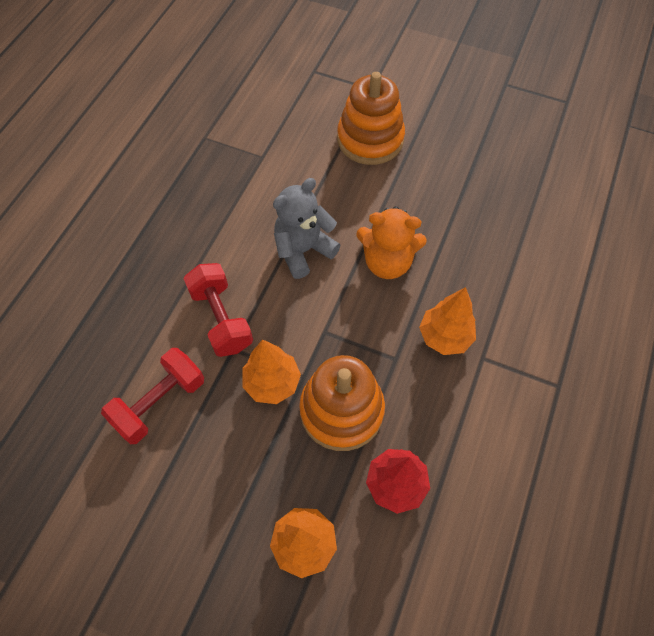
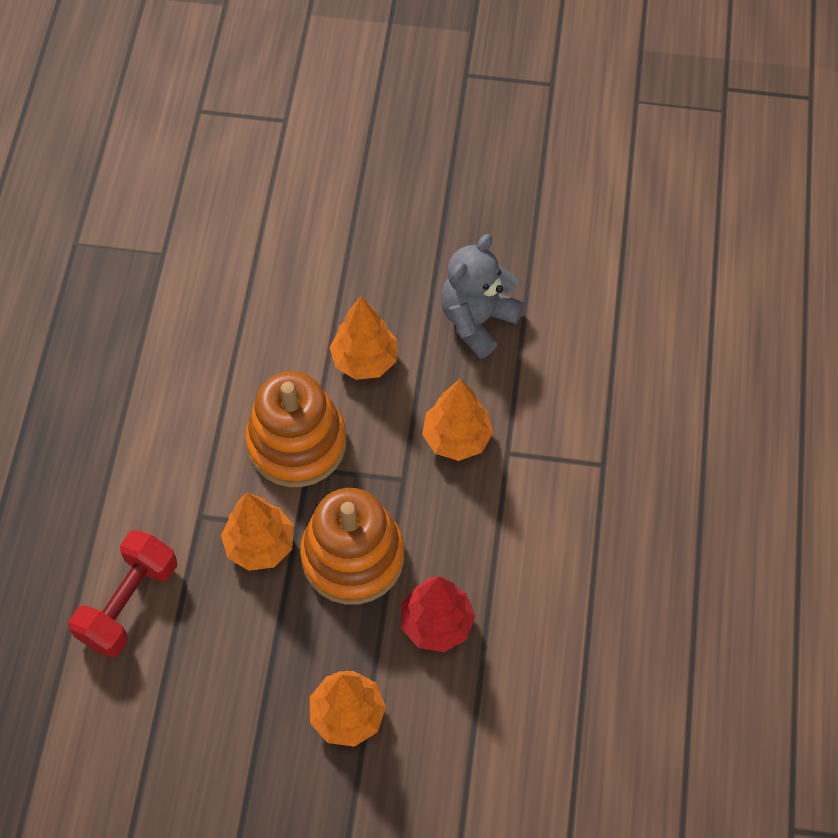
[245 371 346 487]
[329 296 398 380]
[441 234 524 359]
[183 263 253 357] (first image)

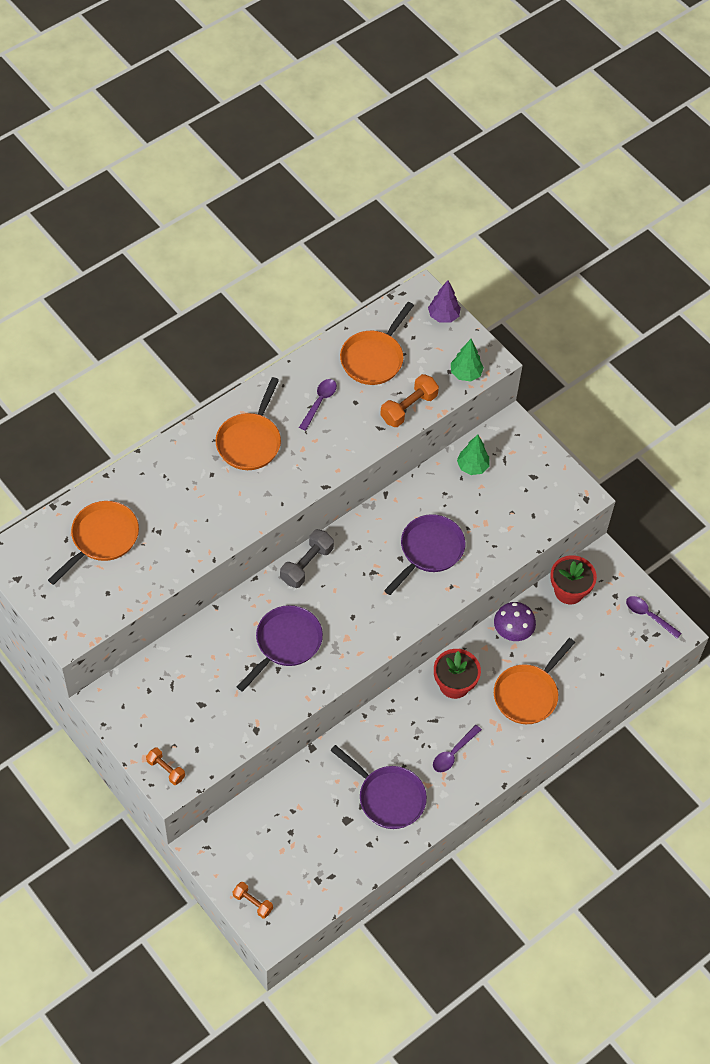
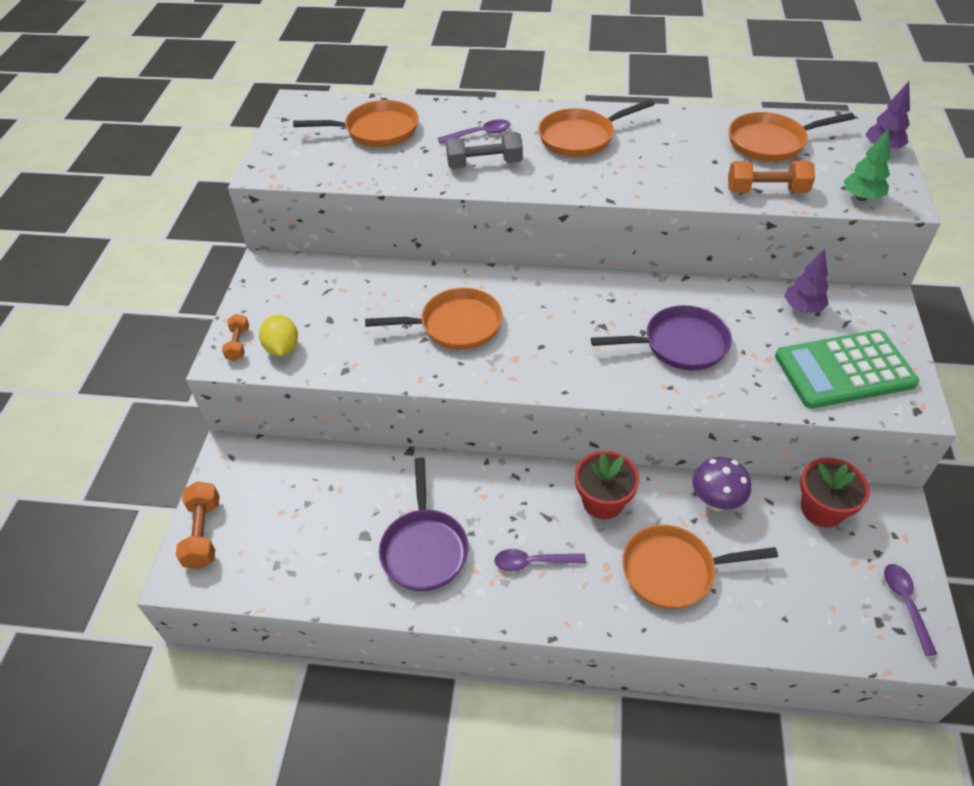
[176 481 220 569]
[259 315 298 356]
[365 288 503 350]
[438 119 511 144]
[446 132 523 169]
[775 330 919 409]
[784 249 829 313]

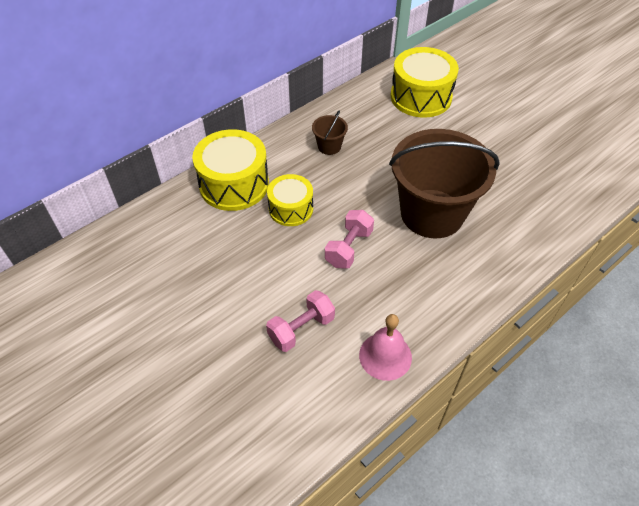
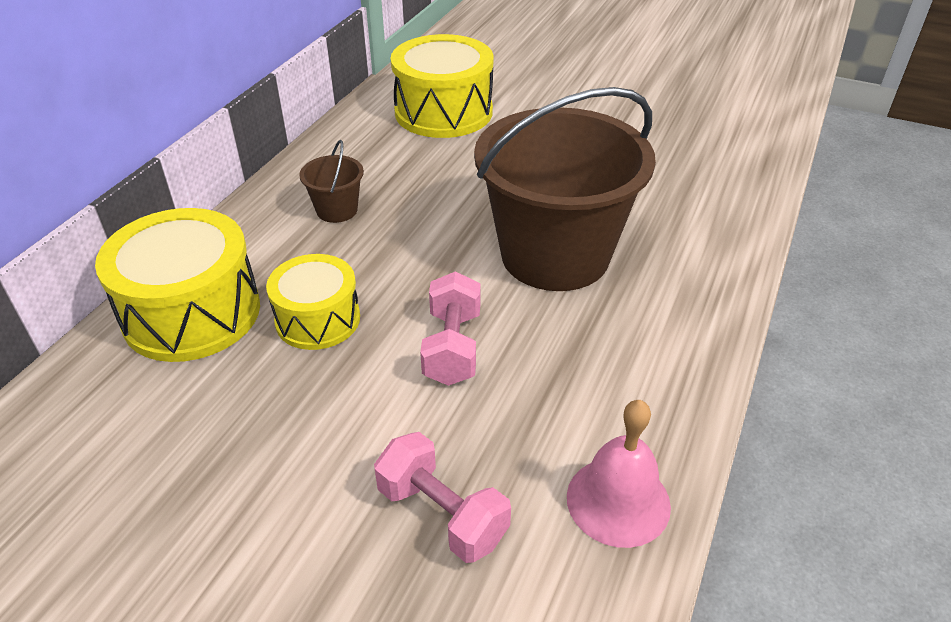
[374 432 511 563]

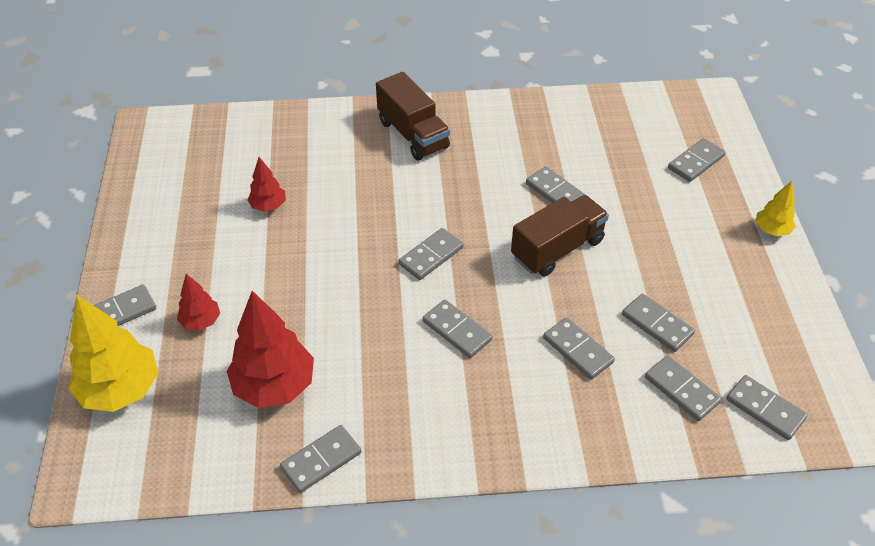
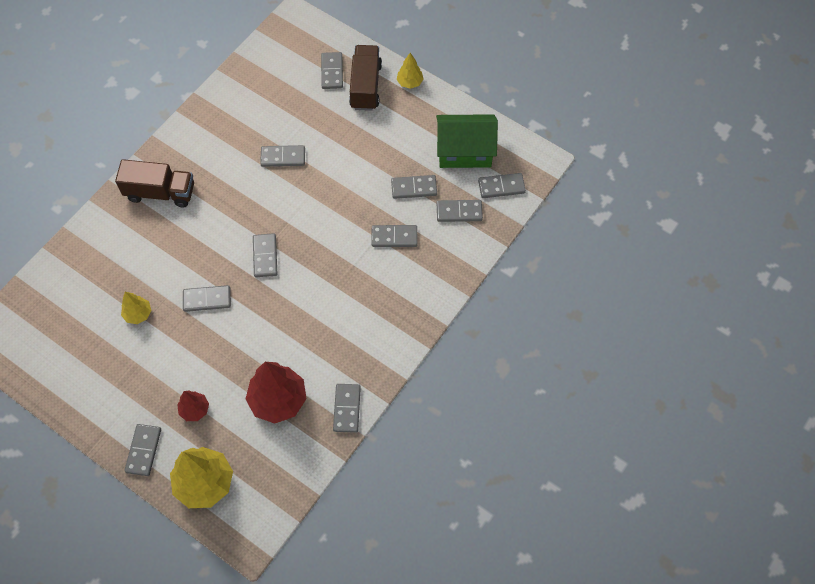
[121 292 151 324]
[183 285 231 312]
[349 45 382 111]
[436 114 498 168]

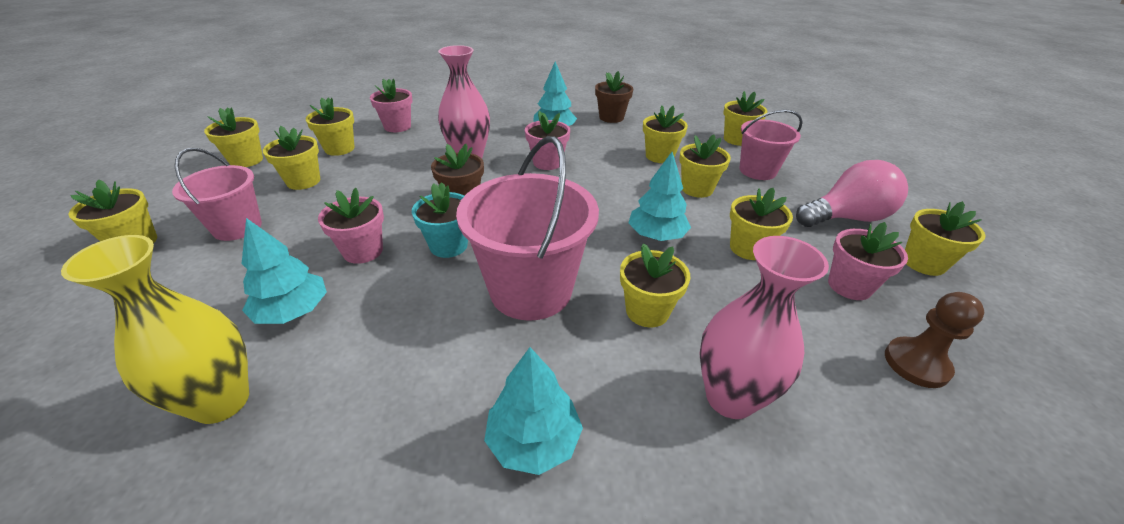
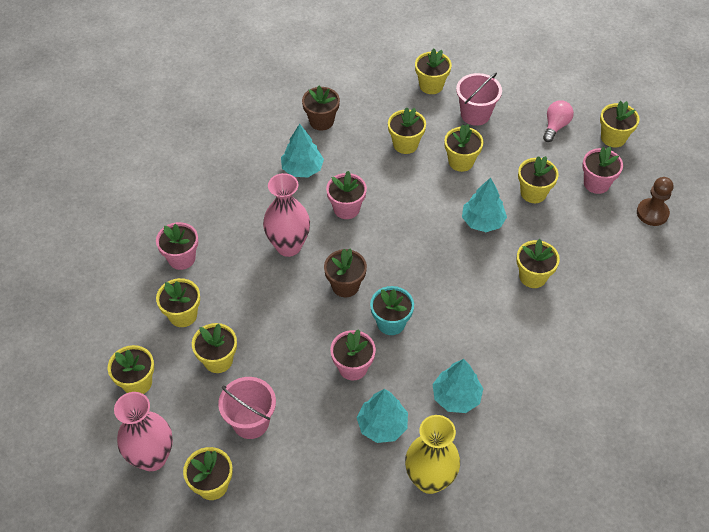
[114 392 173 471]
[432 359 483 413]
[543 100 574 142]
[456 136 599 321] (first image)

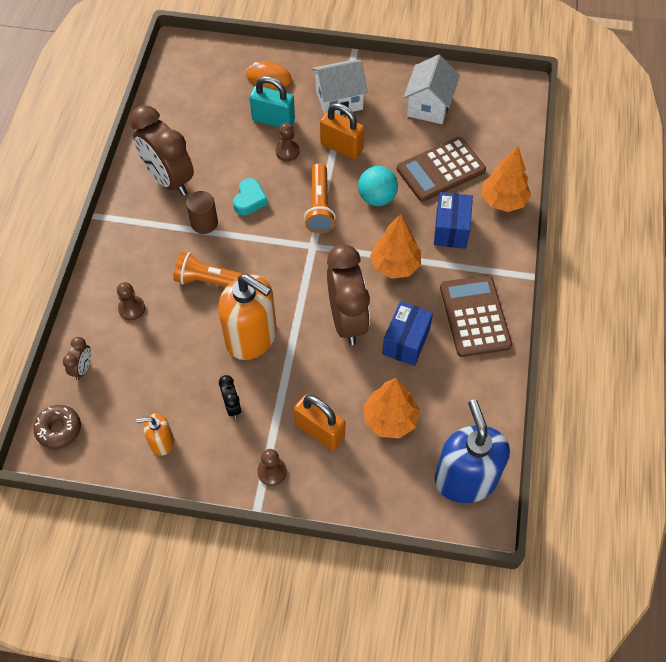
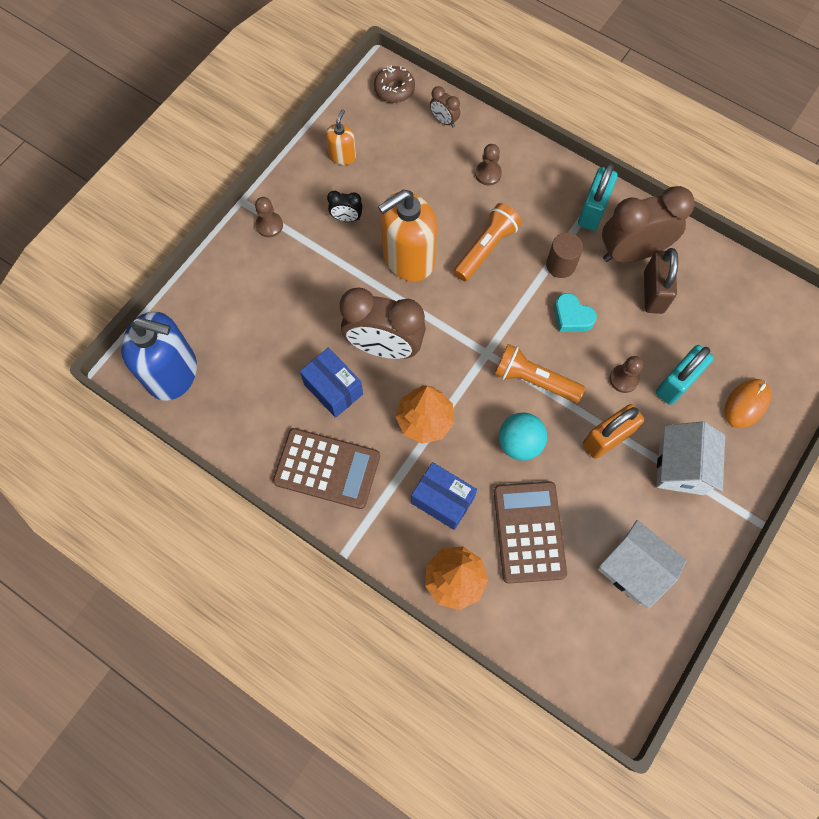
[578 163 618 231]
[644 248 678 314]
[294 394 345 451] (first image)
[363 378 420 439] (first image)

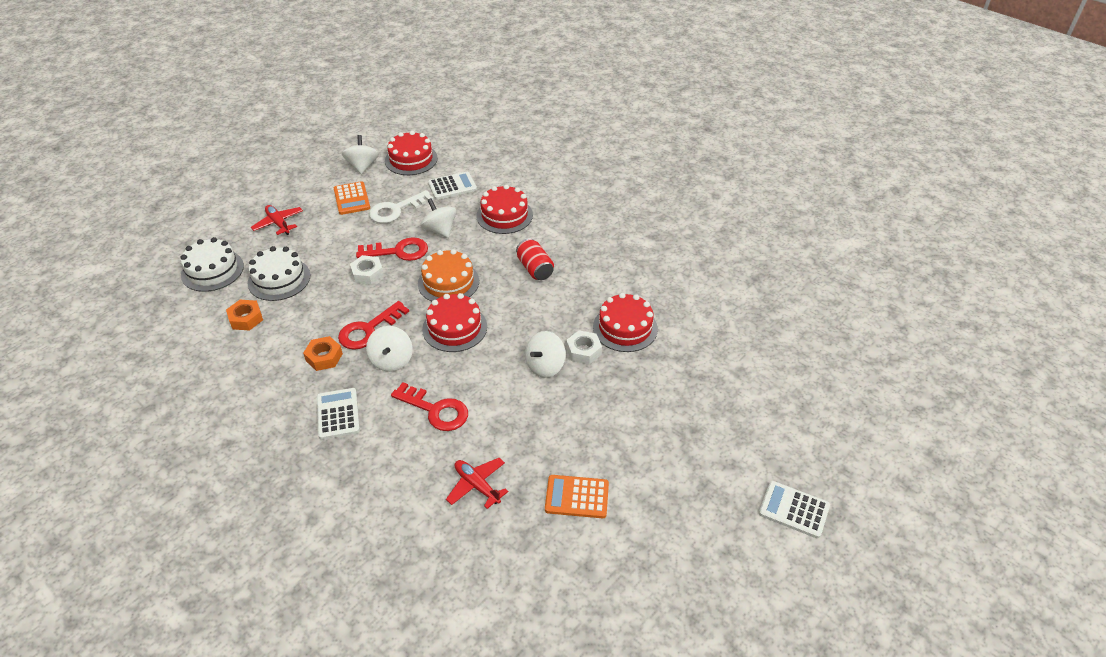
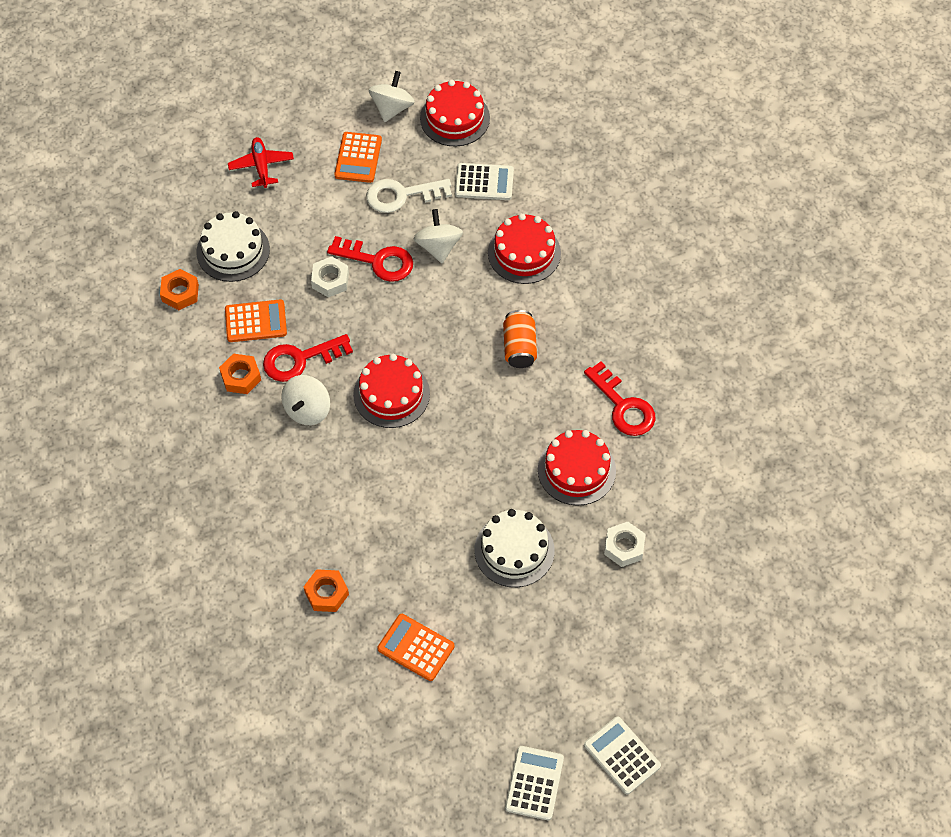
[225 299 287 342]
[304 569 349 612]
[474 509 555 587]
[503 310 537 368]
[505 746 564 820]
[584 362 656 436]
[604 522 646 567]
[418 249 479 302] (first image)
[525 331 566 378] (first image)

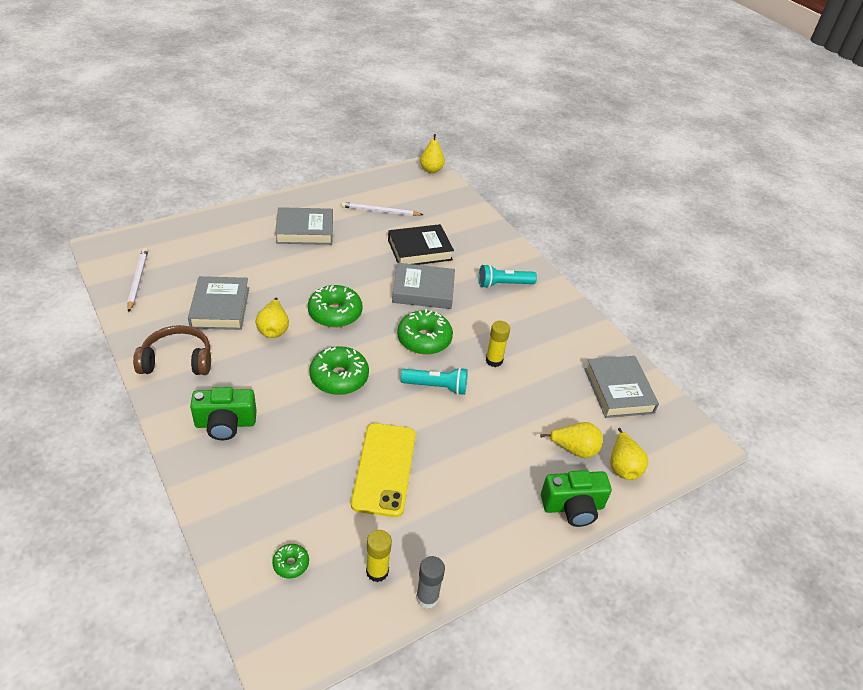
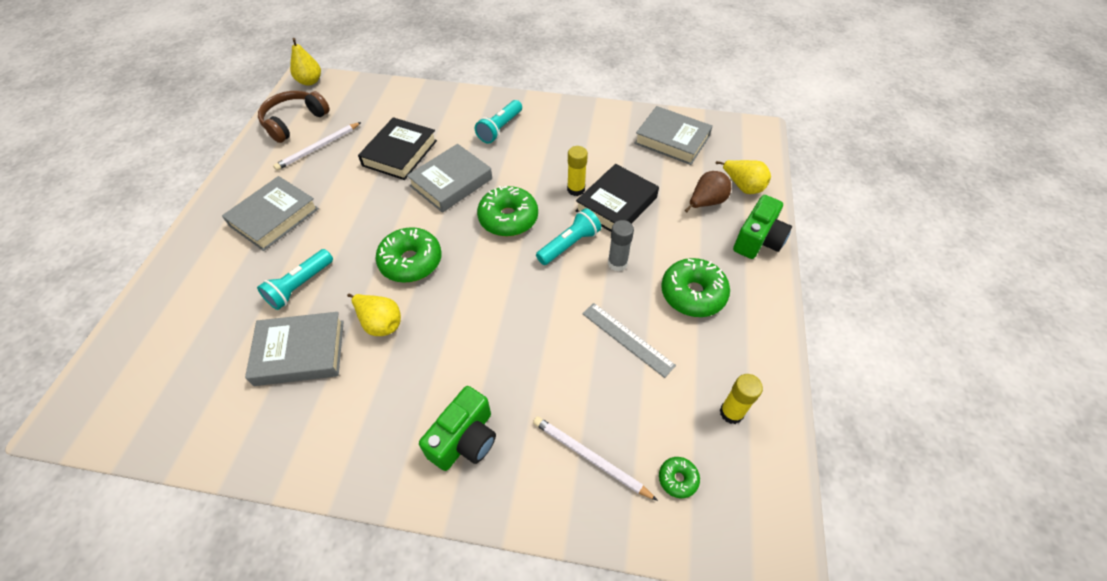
[245 312 344 386]
[257 249 333 310]
[258 91 329 143]
[533 416 658 501]
[575 164 659 232]
[582 303 676 378]
[608 220 634 271]
[661 258 730 317]
[685 171 731 212]

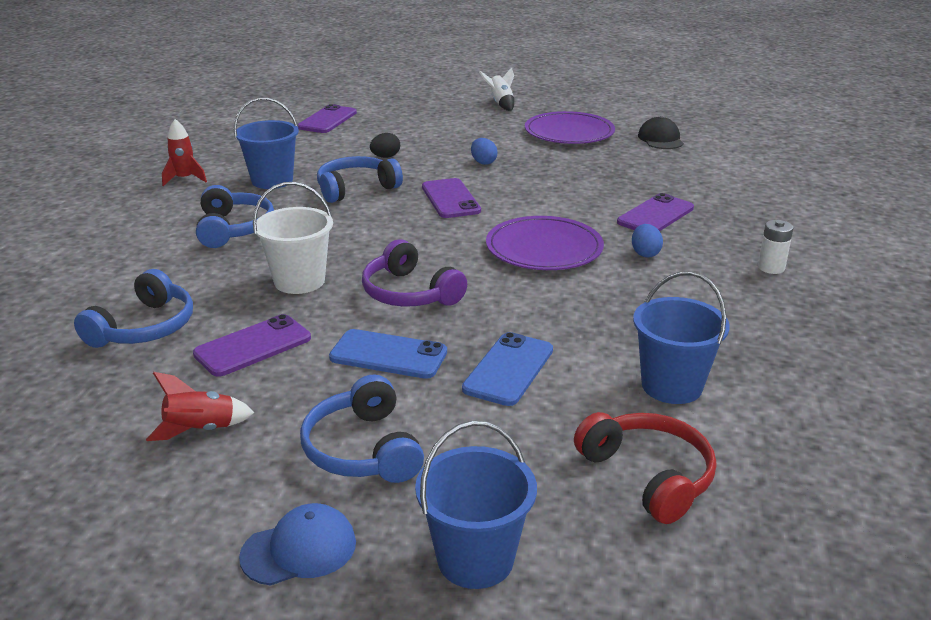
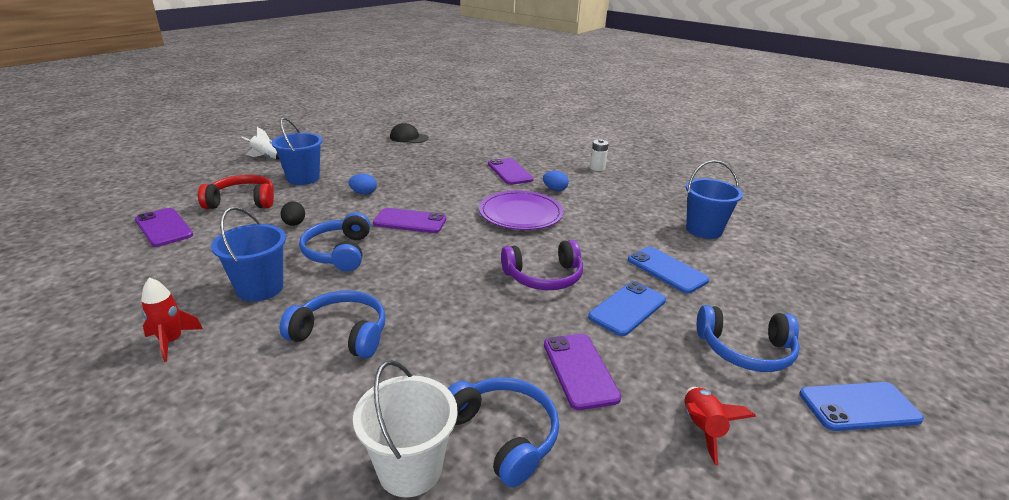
[198 175 274 209]
[272 117 323 185]
[353 360 458 497]
[799 382 924 431]
[525 111 615 144] (first image)

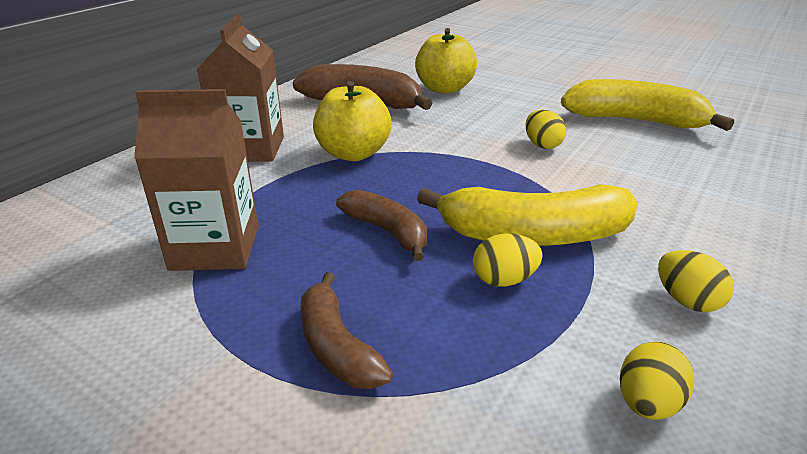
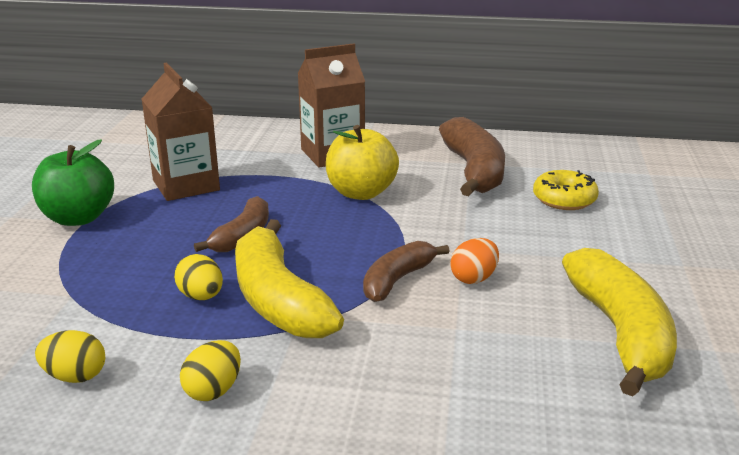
[32 140 114 226]
[363 241 450 302]
[450 238 499 284]
[533 170 599 210]

